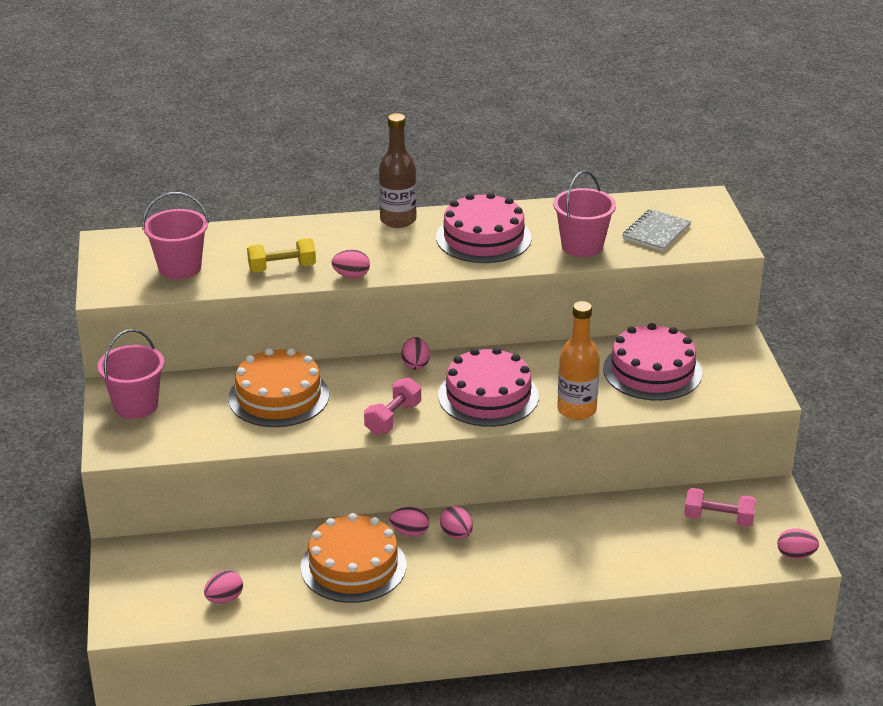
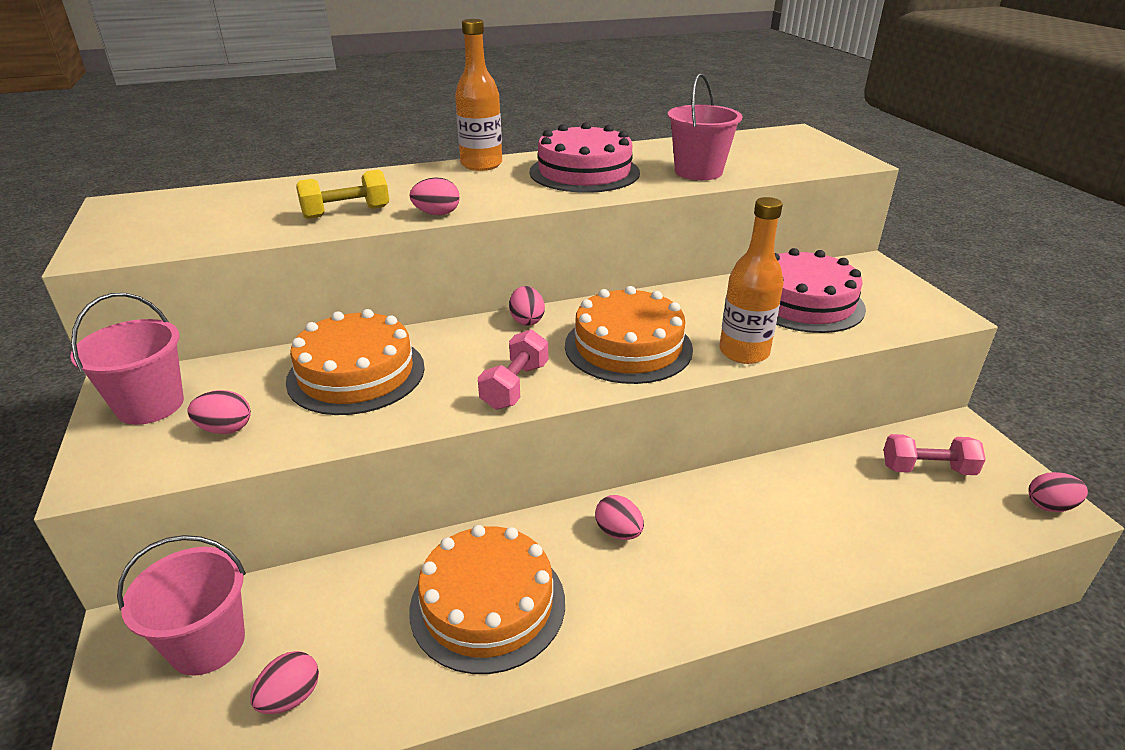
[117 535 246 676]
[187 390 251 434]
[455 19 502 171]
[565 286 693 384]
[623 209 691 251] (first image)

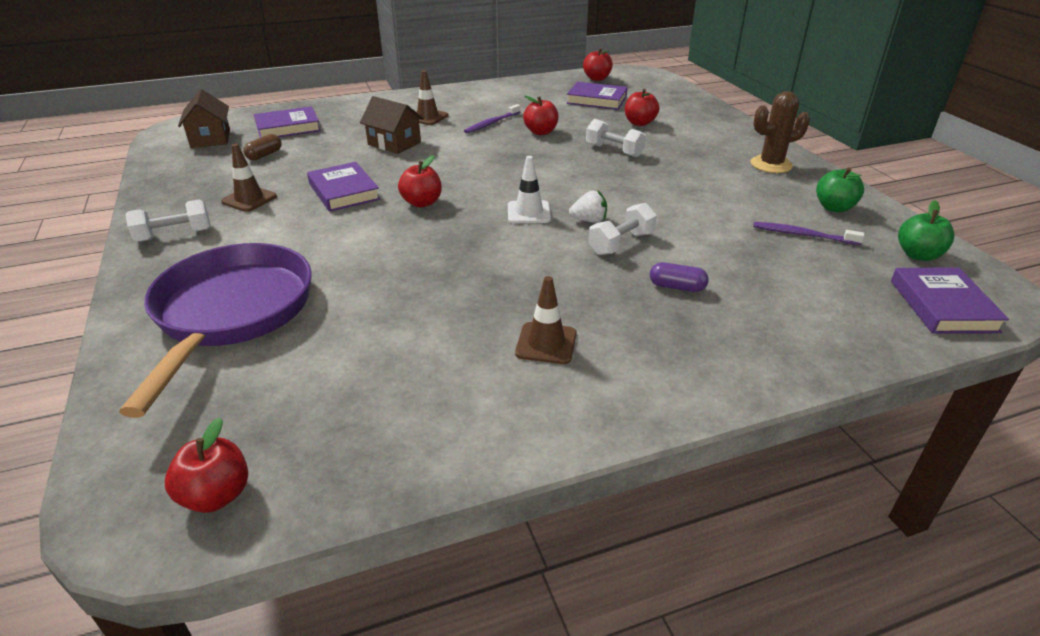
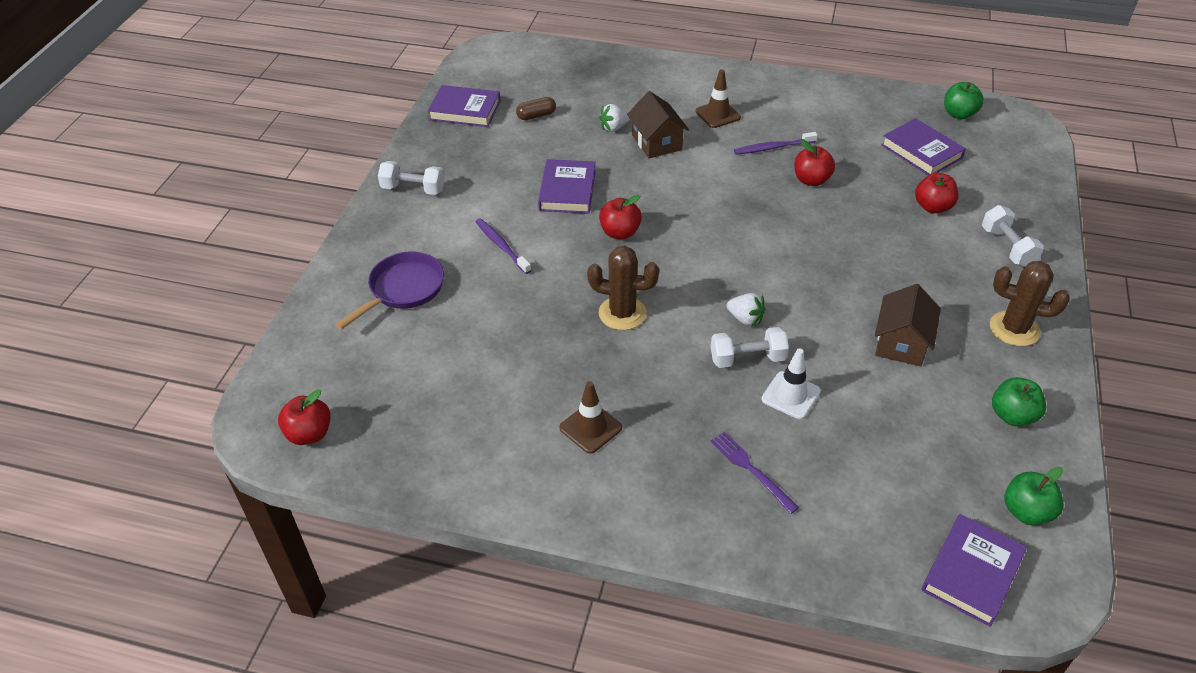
[335 252 444 330]
[428 85 500 127]
[476 218 531 274]
[587 246 659 330]
[599 104 630 132]
[711 432 799 514]
[761 348 821 419]
[875 284 941 366]
[944 82 984 119]
[982 205 1044 267]
[221 144 277 212] (first image)
[650 262 709 292] (first image)

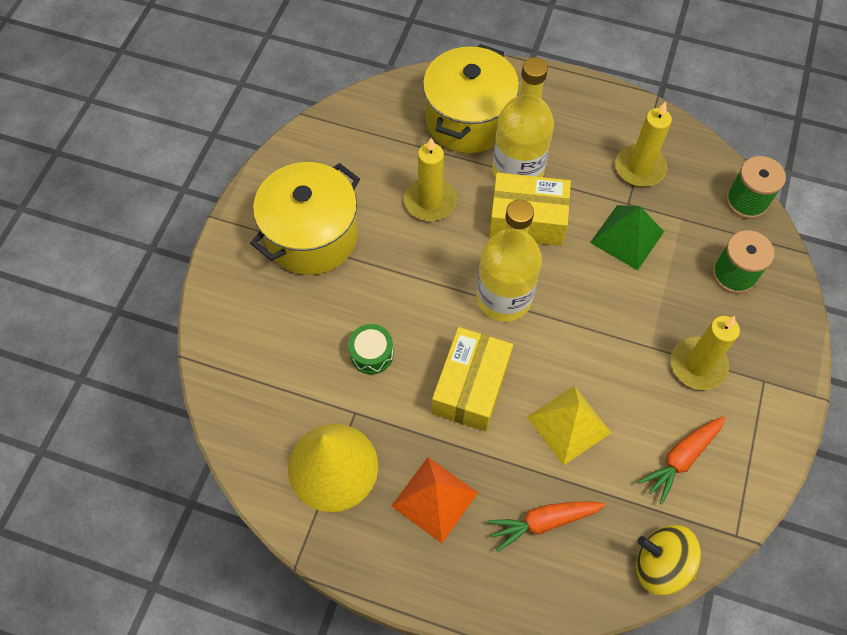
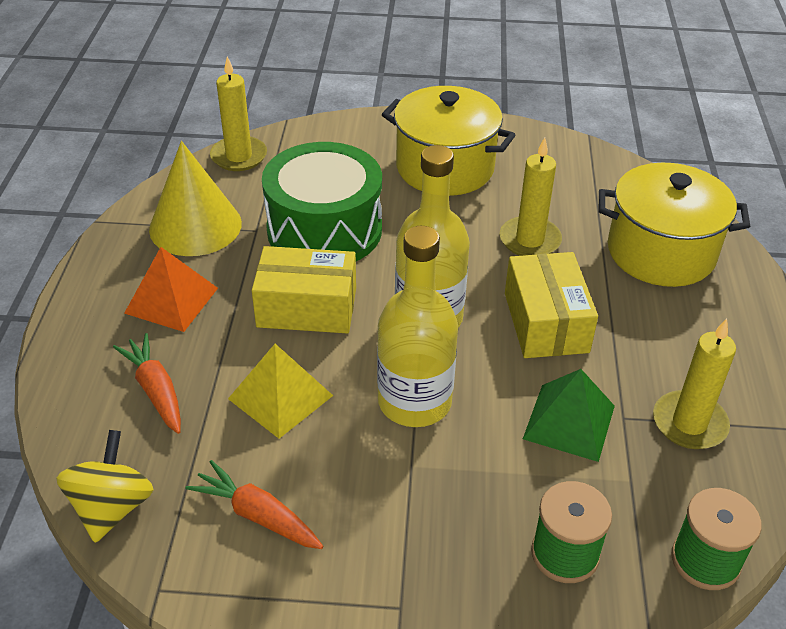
[210 57 267 171]
[262 142 382 261]
[377 226 458 427]

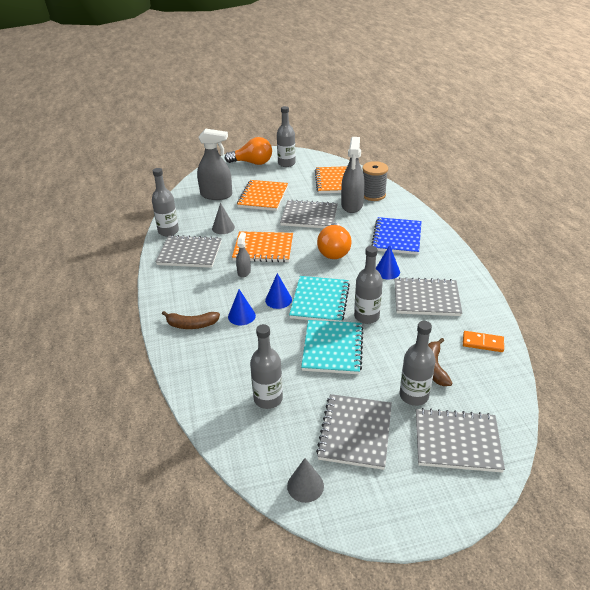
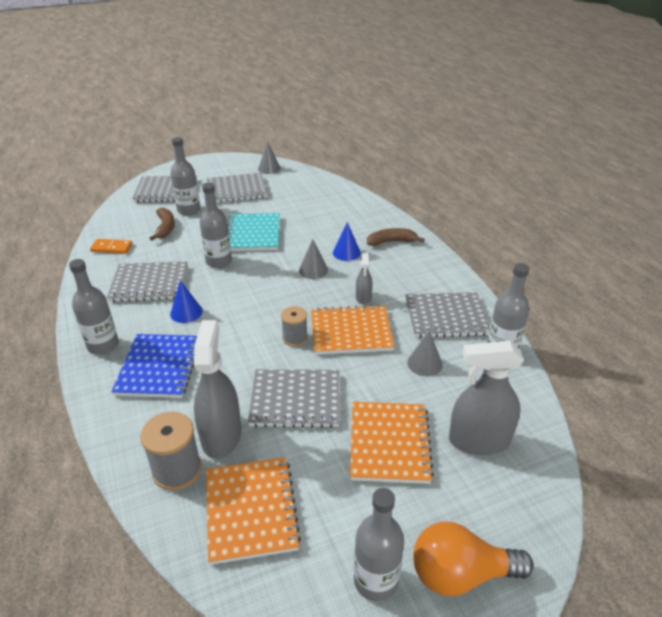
[69 259 119 355]
[207 173 267 203]
[281 306 308 347]
[299 239 328 279]
[289 276 350 322] (first image)
[317 223 352 259] (first image)

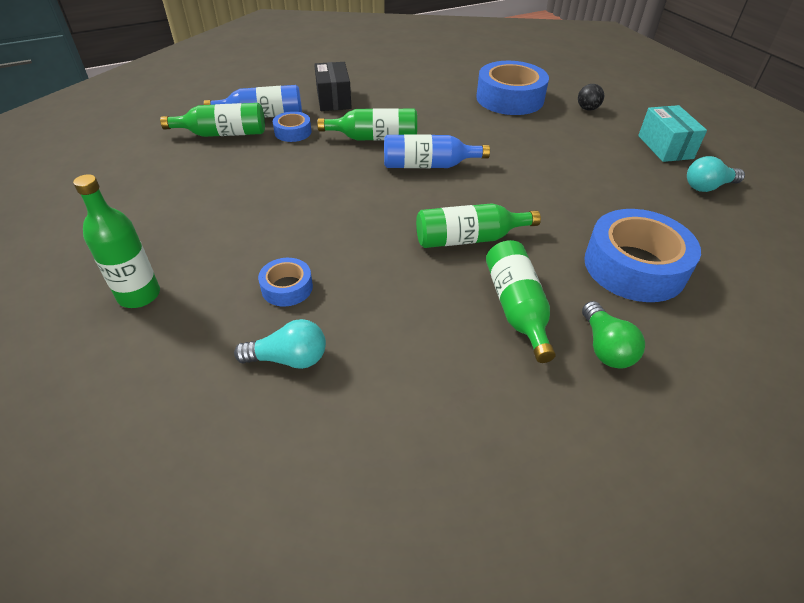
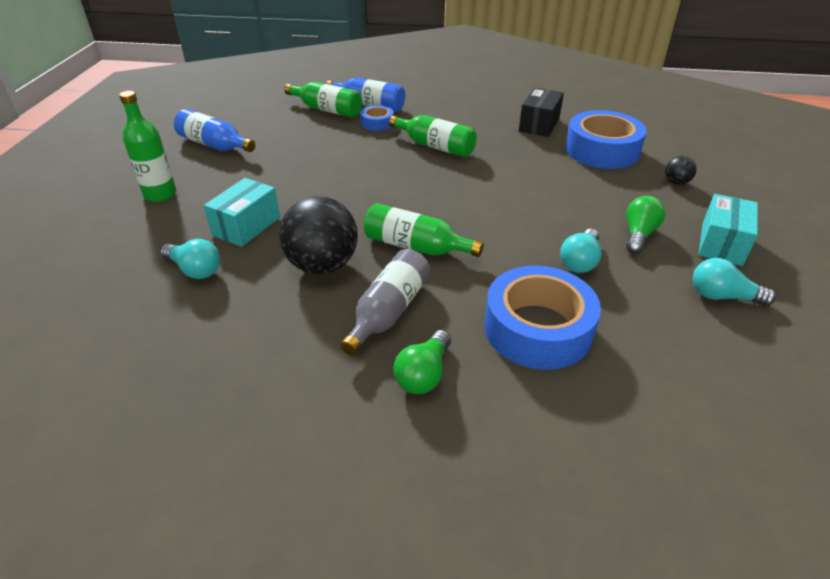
[174 109 256 152]
[204 178 280 247]
[279 196 358 274]
[340 249 430 356]
[519 88 564 137]
[560 229 602 273]
[626 196 665 254]

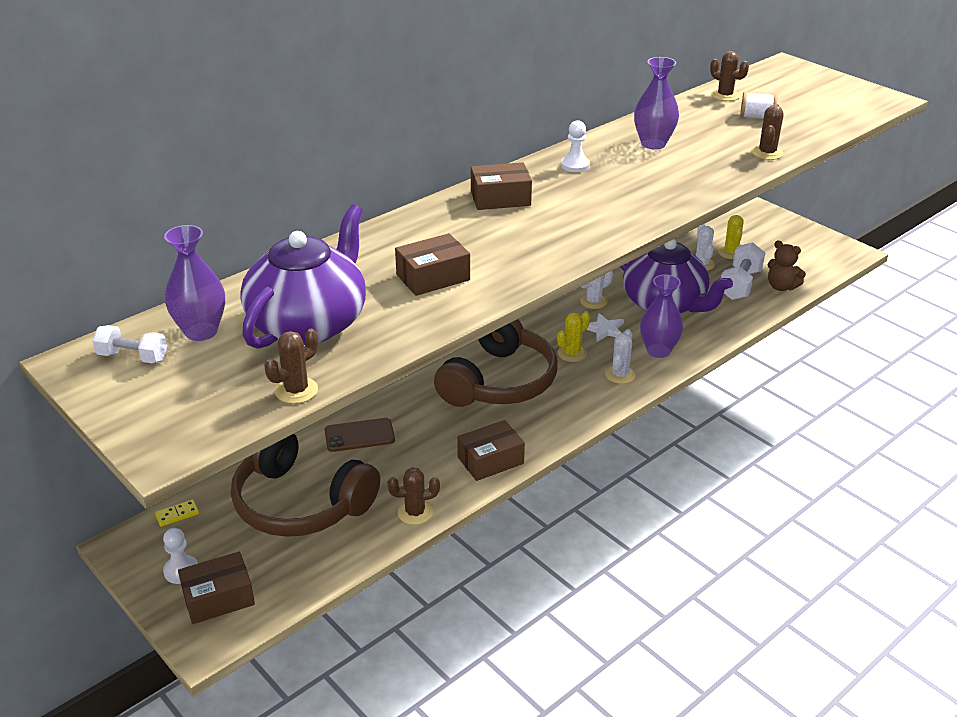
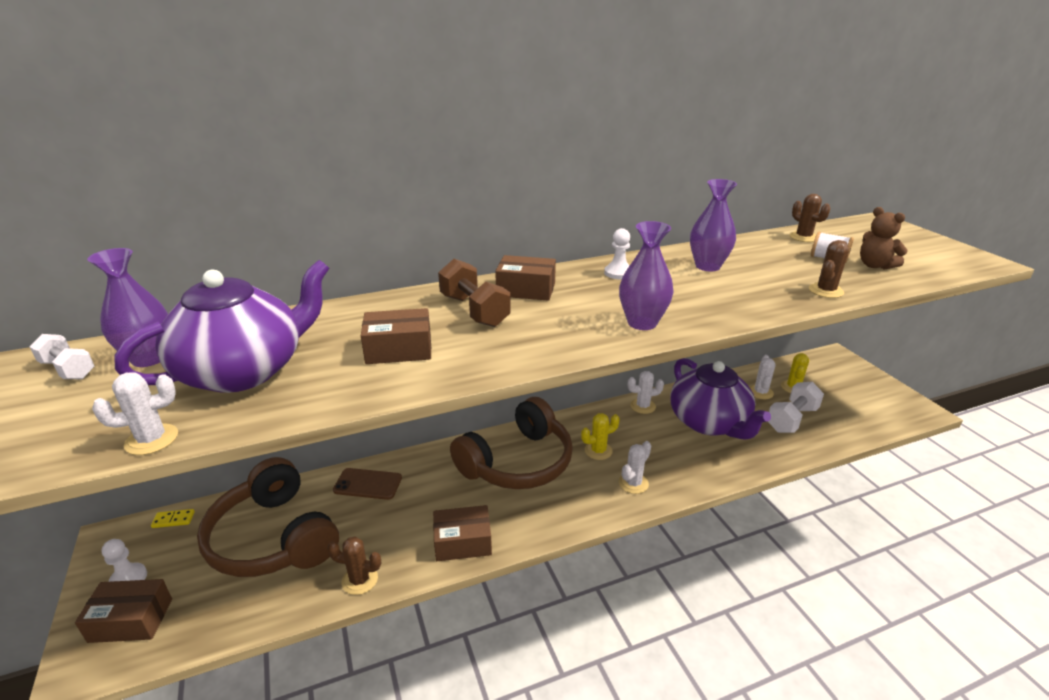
[92 372 178 455]
[438 259 511 327]
[619 221 673 330]
[860 207 908 270]
[586 313 624 342] (first image)

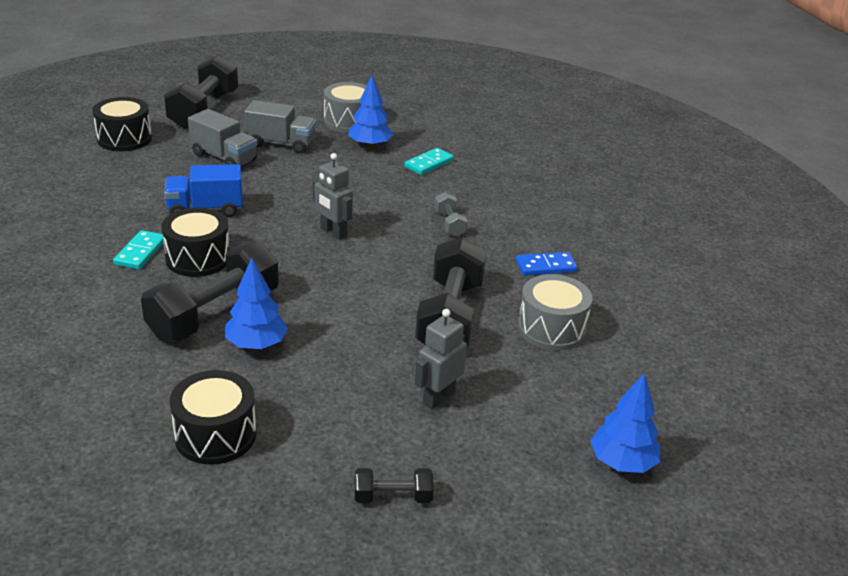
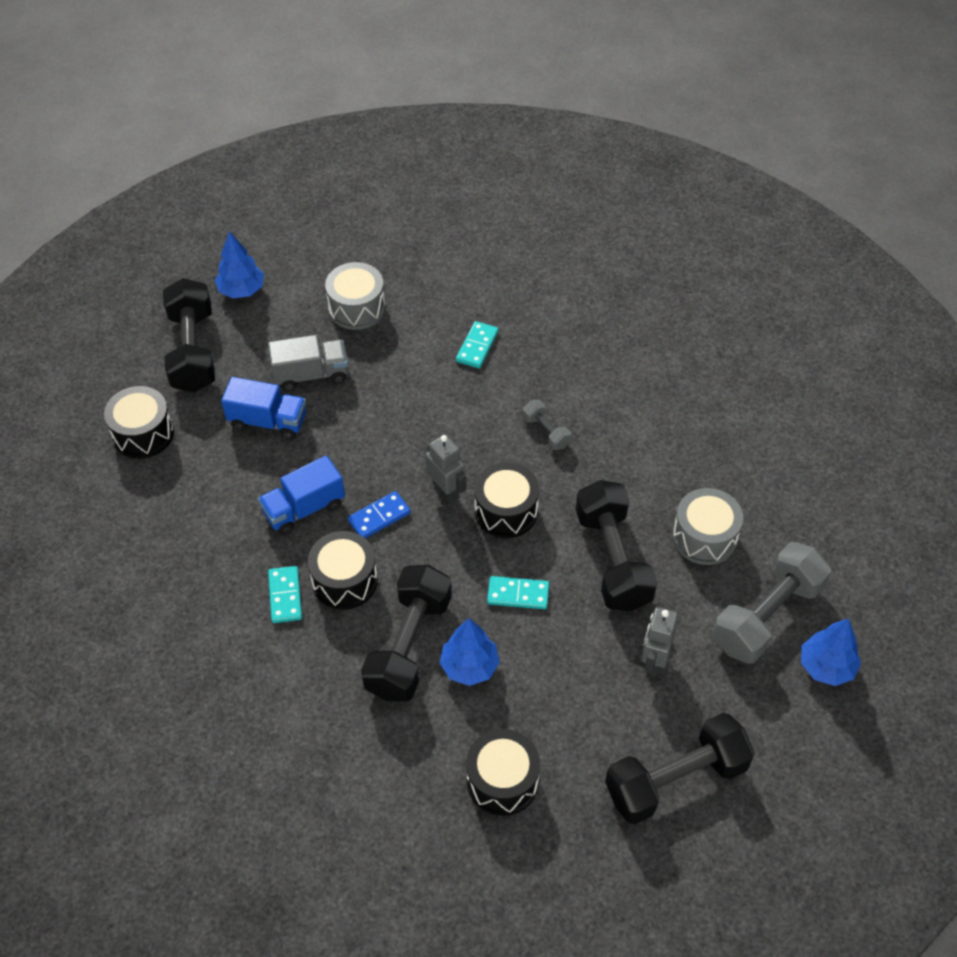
[215 231 264 298]
[221 377 306 440]
[348 491 411 538]
[425 434 466 503]
[474 462 539 538]
[487 576 549 609]
[605 713 755 824]
[713 542 831 664]

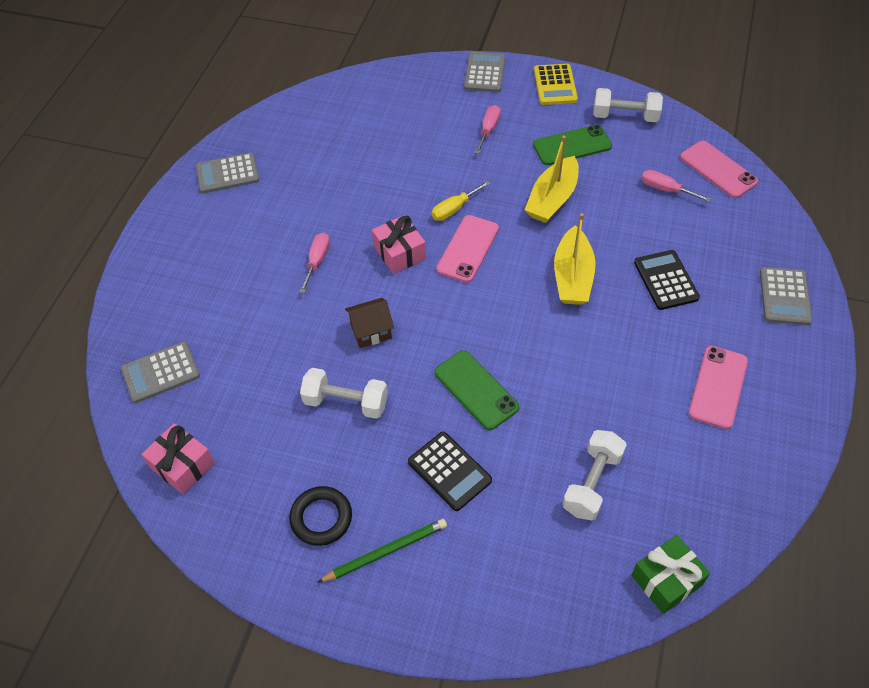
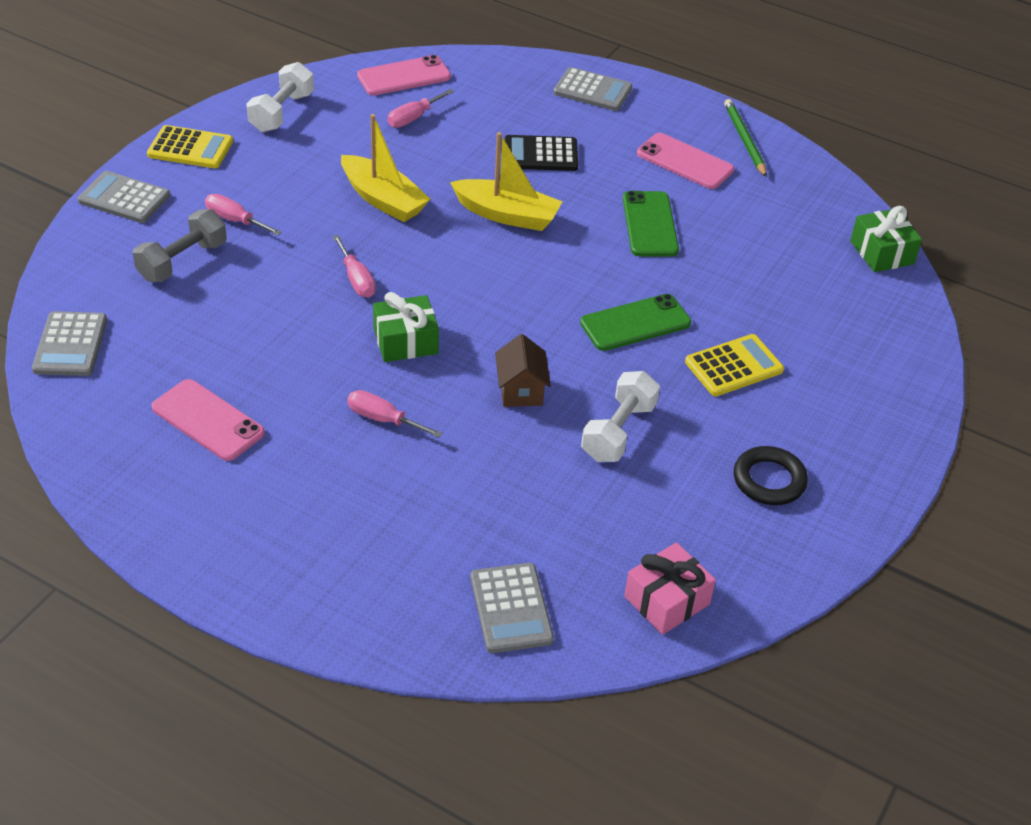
[32 311 107 376]
[133 209 227 282]
[152 379 265 461]
[333 235 376 298]
[373 292 439 362]
[623 191 679 256]
[685 334 784 396]
[724 99 767 177]
[562 430 627 520] (first image)

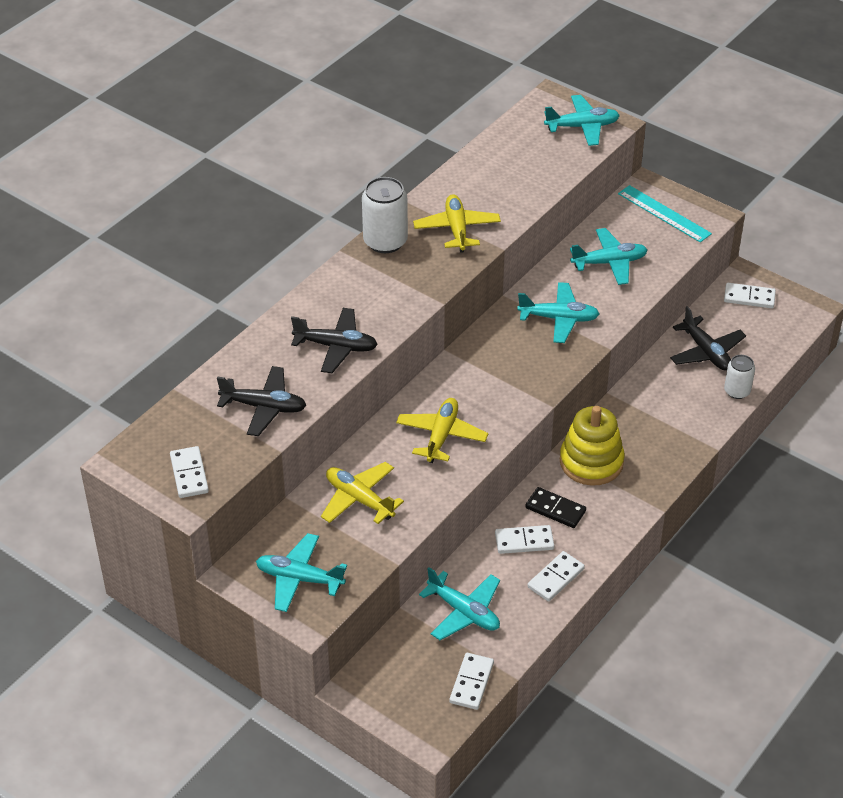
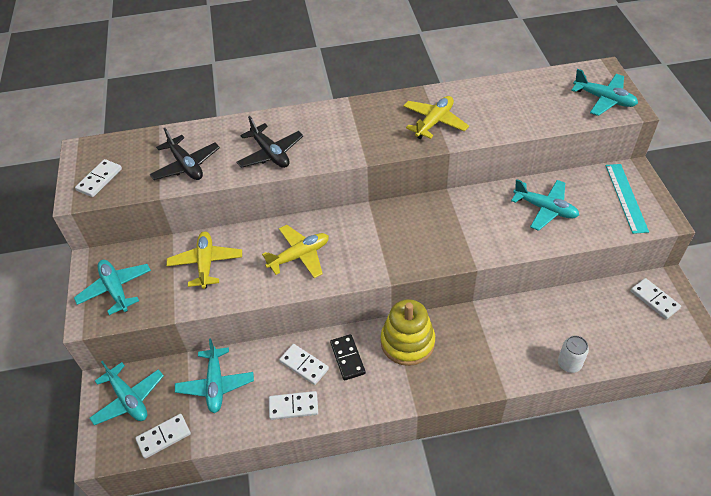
[89 361 164 425]
[362 177 408 253] (first image)
[670 306 746 371] (first image)

